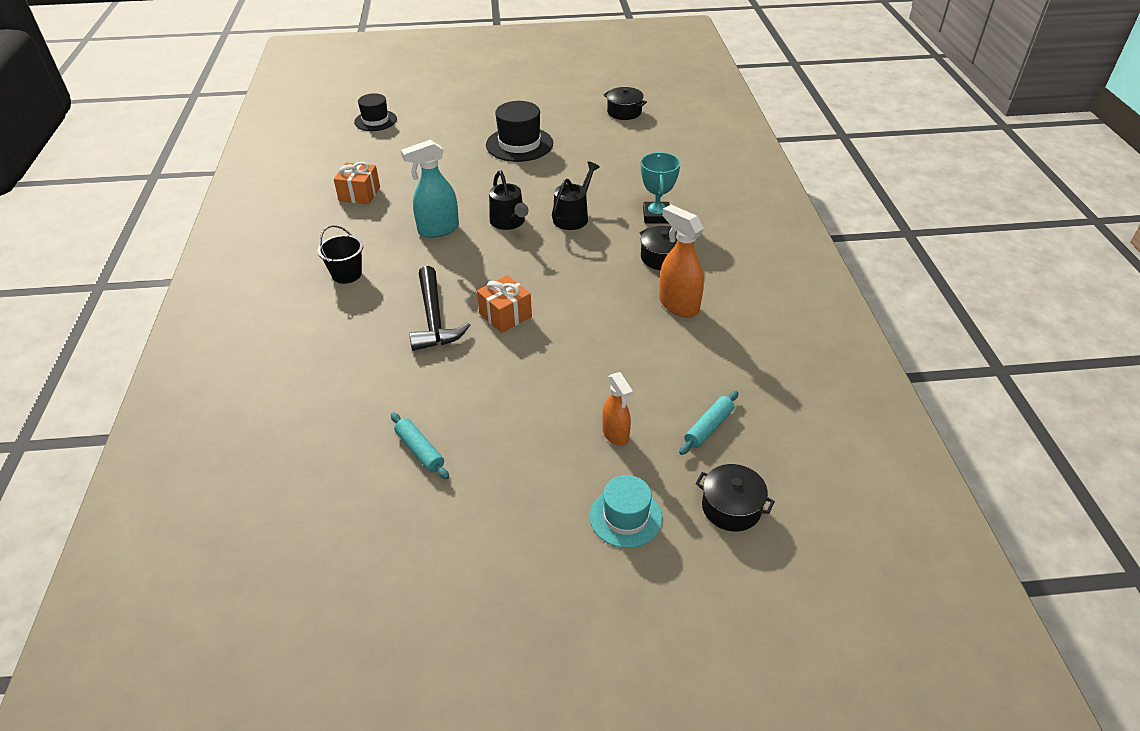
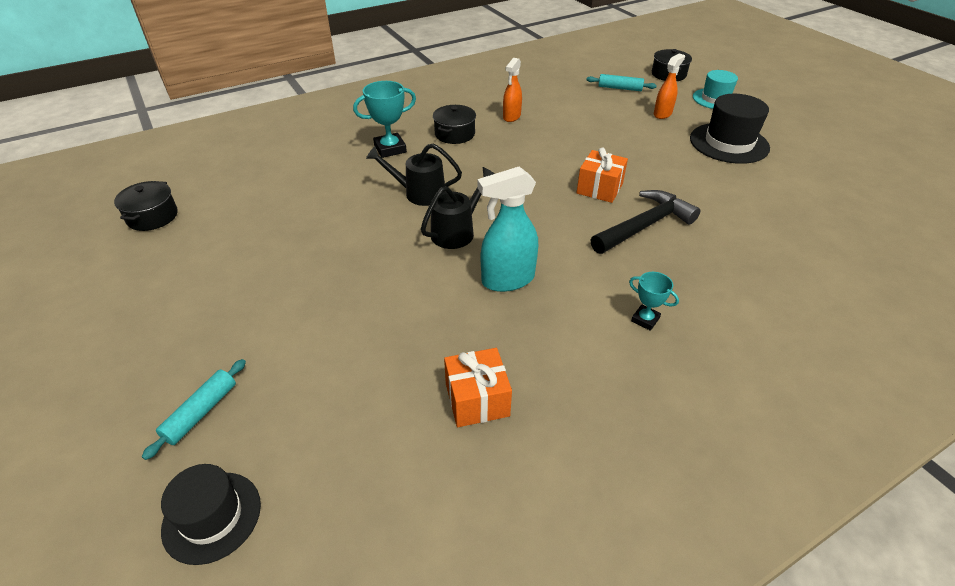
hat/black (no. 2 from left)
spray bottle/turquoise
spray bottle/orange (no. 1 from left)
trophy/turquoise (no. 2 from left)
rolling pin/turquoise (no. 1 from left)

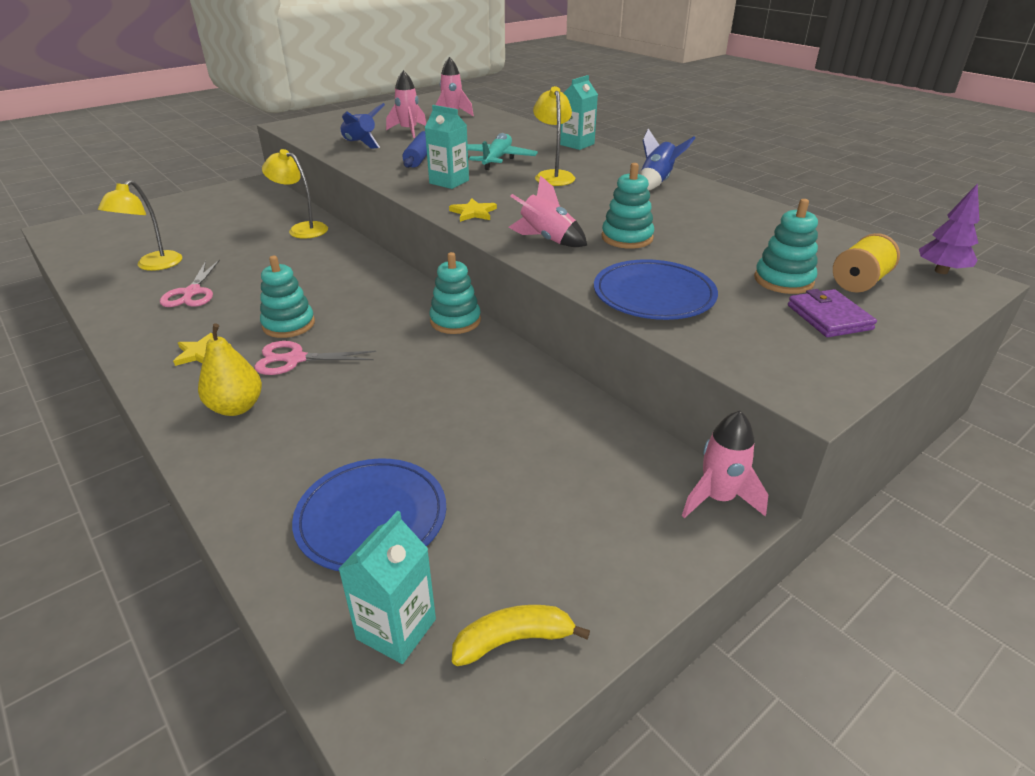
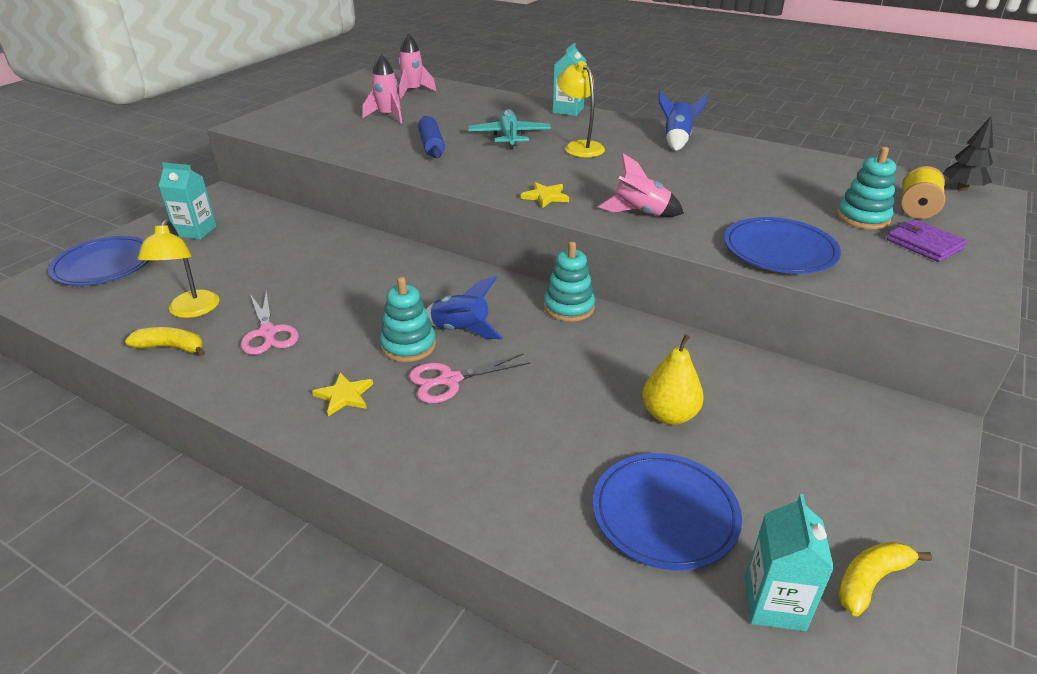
rocket/blue (no. 1 from left)
carton/turquoise (no. 1 from left)
lamp/yellow (no. 2 from left in the first image)
stacking toy/turquoise (no. 3 from left in the first image)
tree/black
pear/yellow
rocket/pink (no. 4 from left in the first image)
plate/blue (no. 1 from left)
banana/yellow (no. 1 from left)

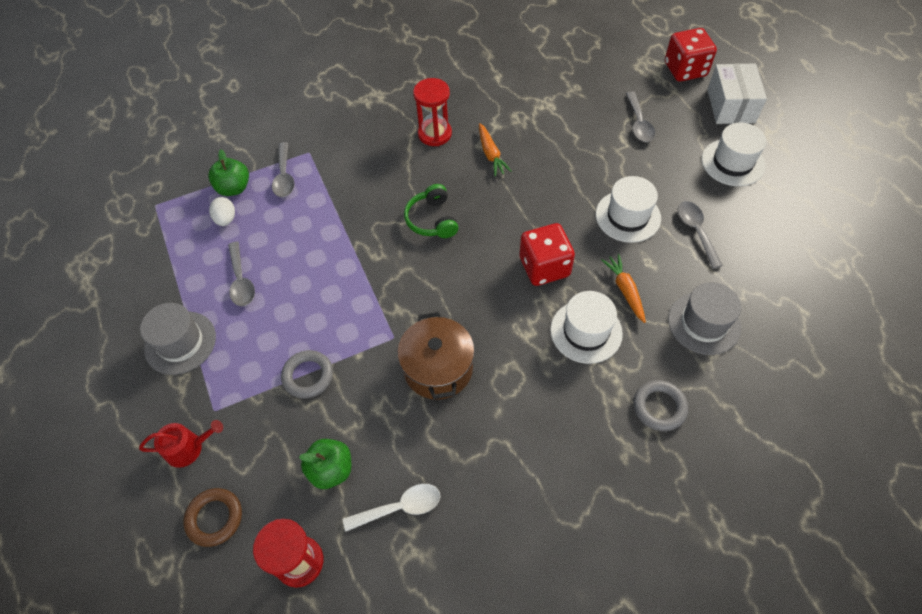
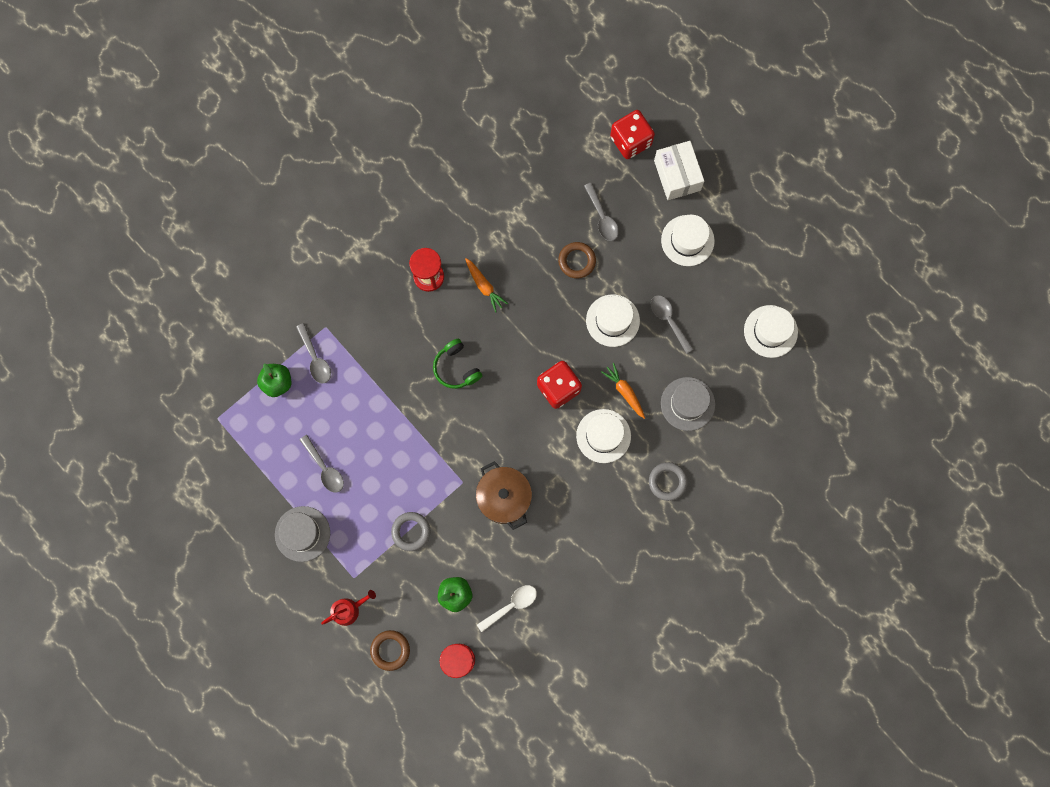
egg/white
ring/brown (no. 2 from left)
hat/white (no. 4 from left)

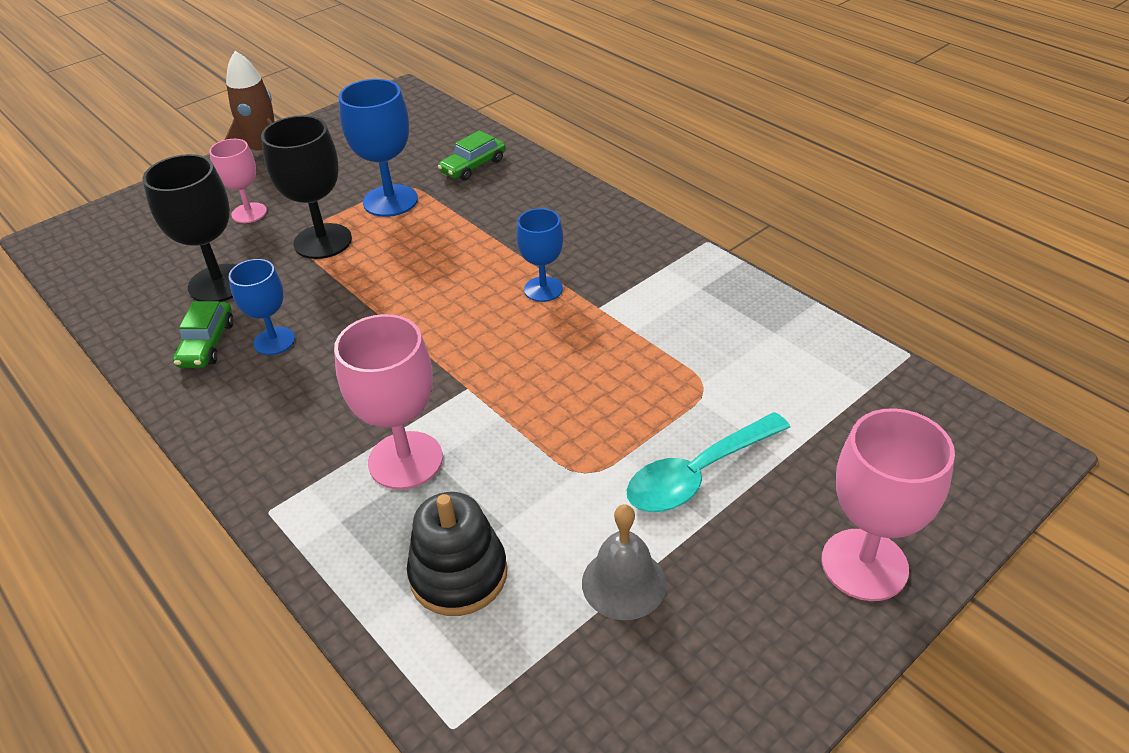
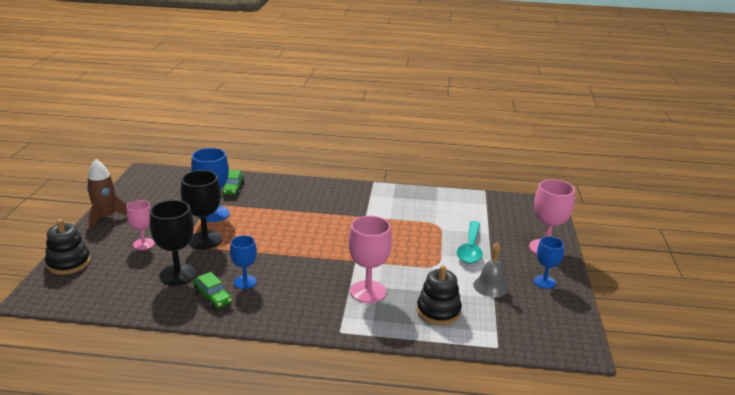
goblet/blue (no. 3 from left)
stacking toy/black (no. 1 from left)

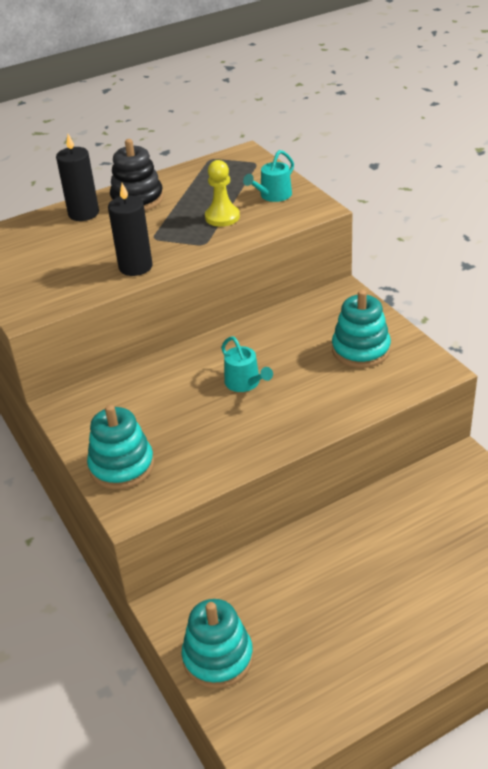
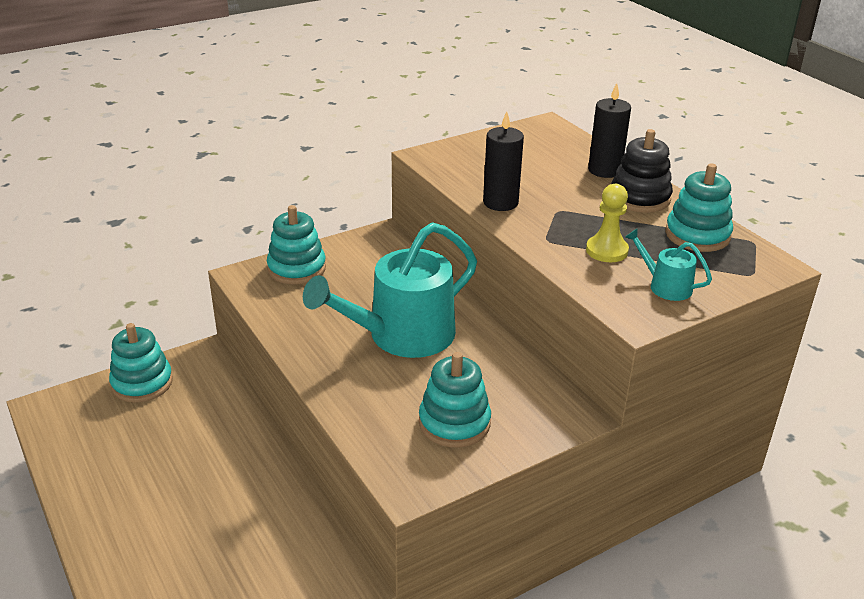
watering can/turquoise (no. 1 from left)
stacking toy/turquoise (no. 4 from left)

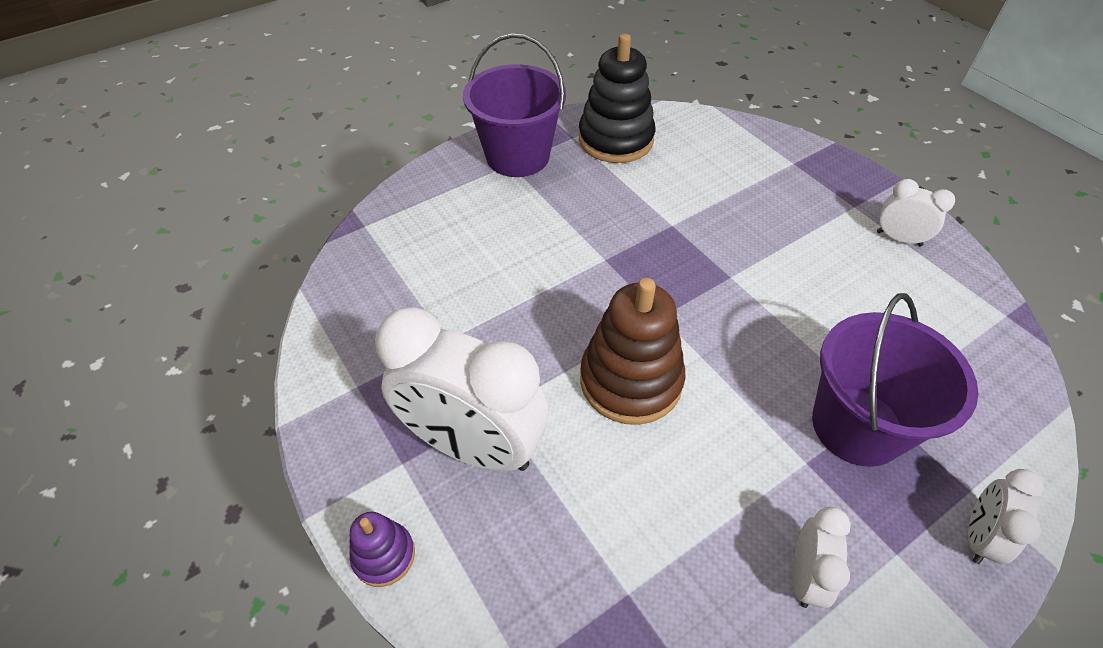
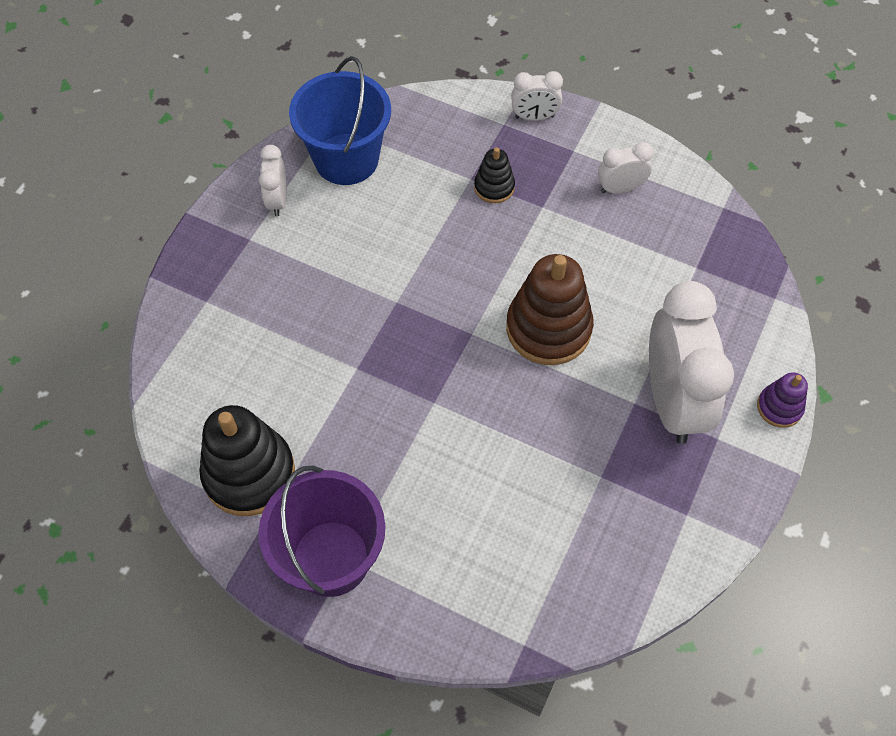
stacking toy/black (no. 2 from left)
bucket/blue

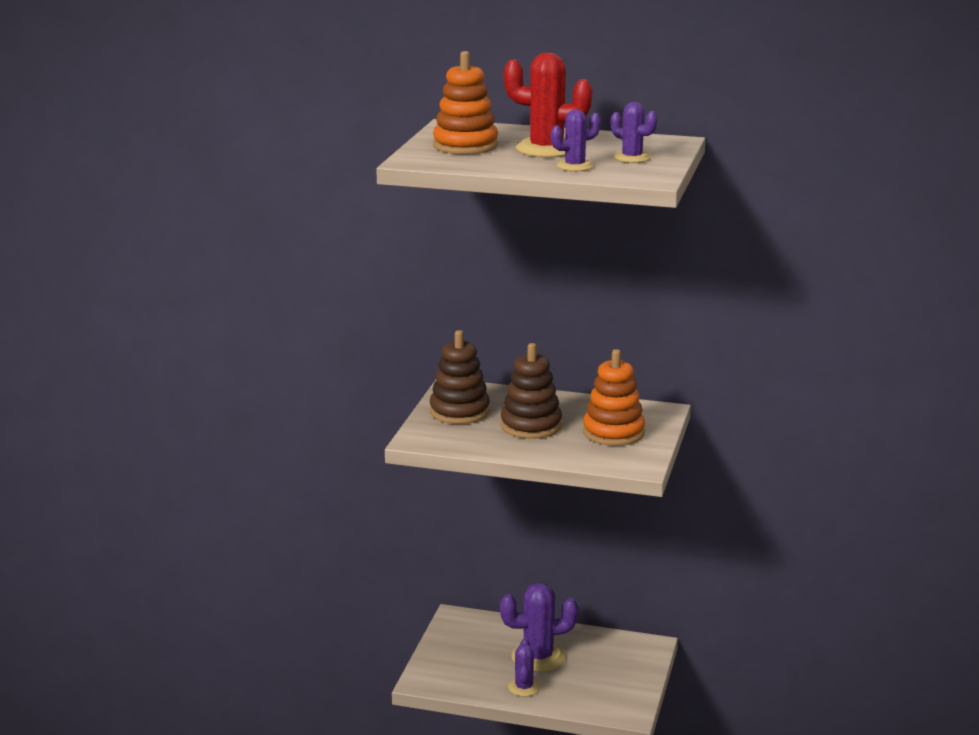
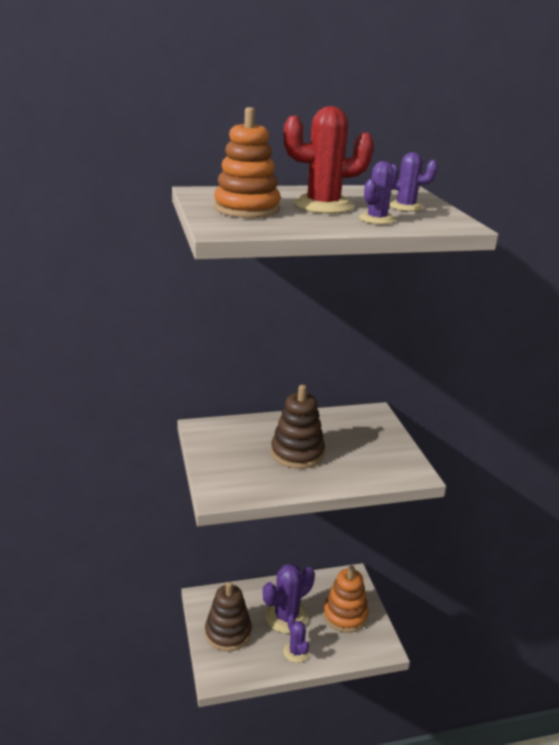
stacking toy/brown (no. 1 from left)
stacking toy/orange (no. 2 from left)

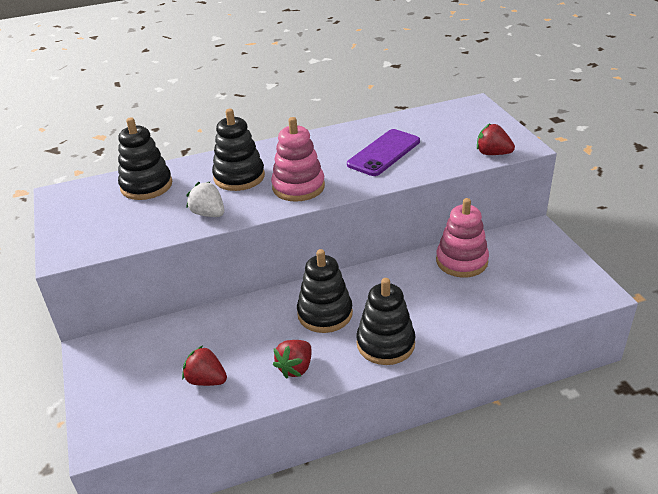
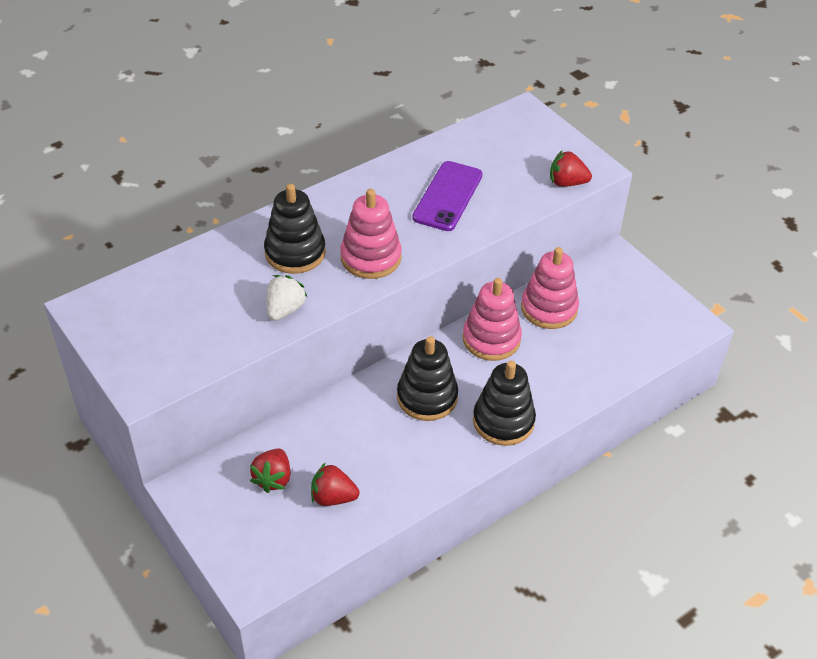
stacking toy/black (no. 1 from left in the first image)
strawberry/white
strawberry/red (no. 1 from left)
stacking toy/pink (no. 2 from left)

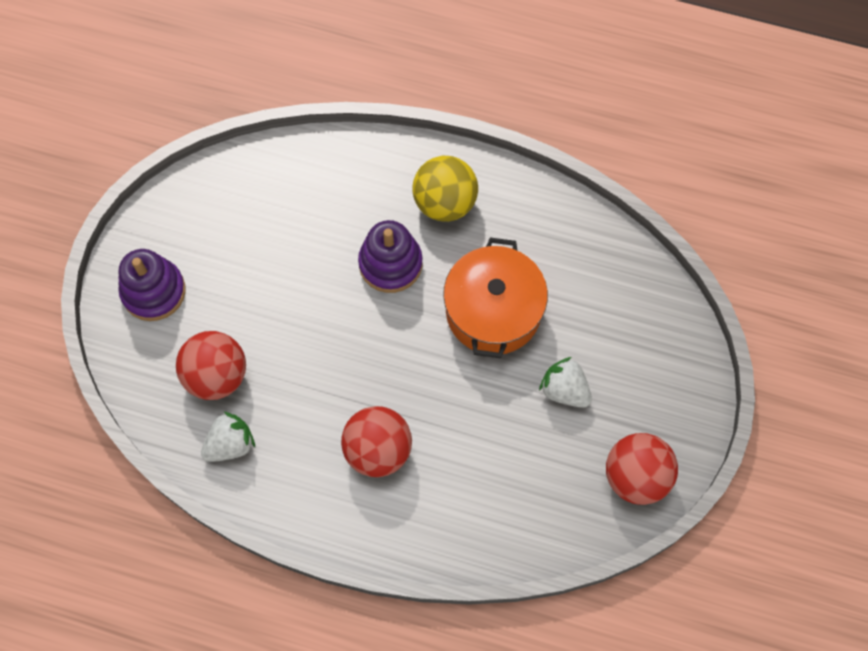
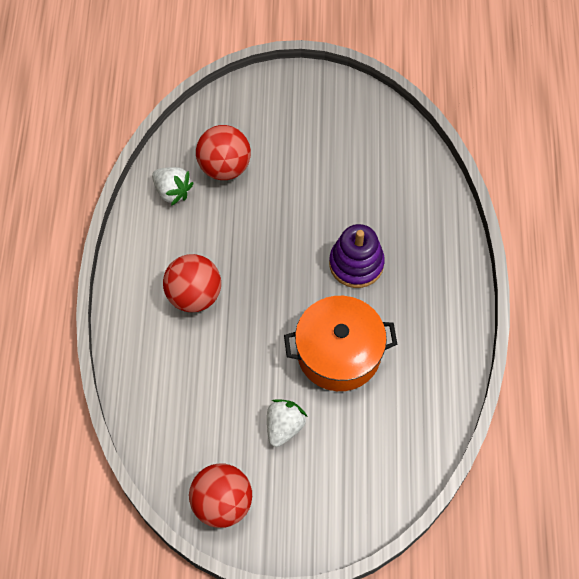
ball/yellow
stacking toy/purple (no. 1 from left in the first image)

